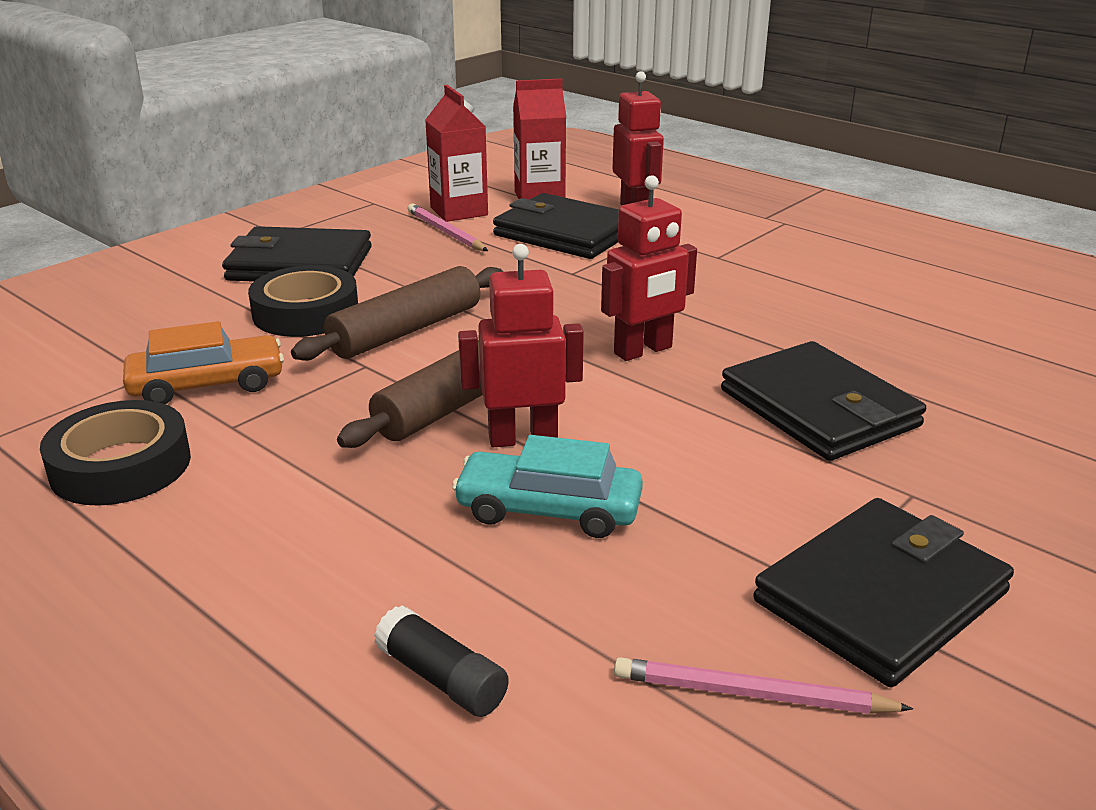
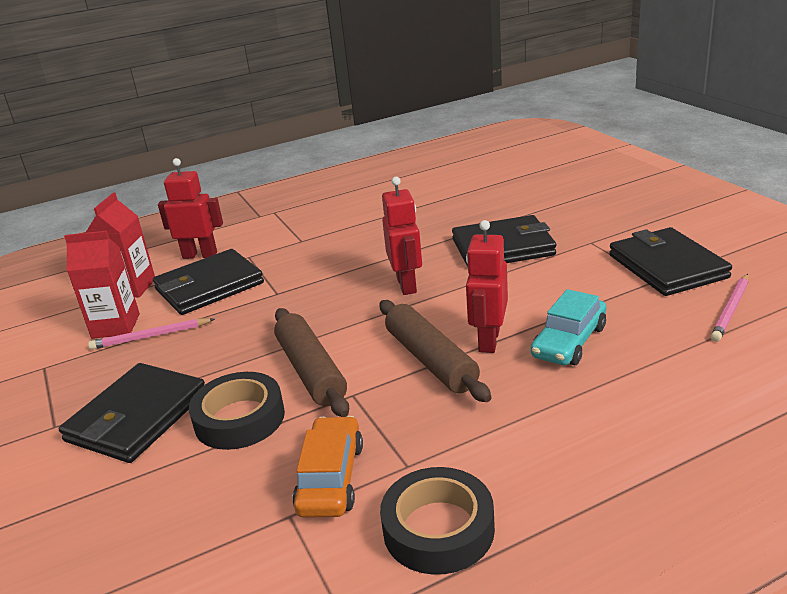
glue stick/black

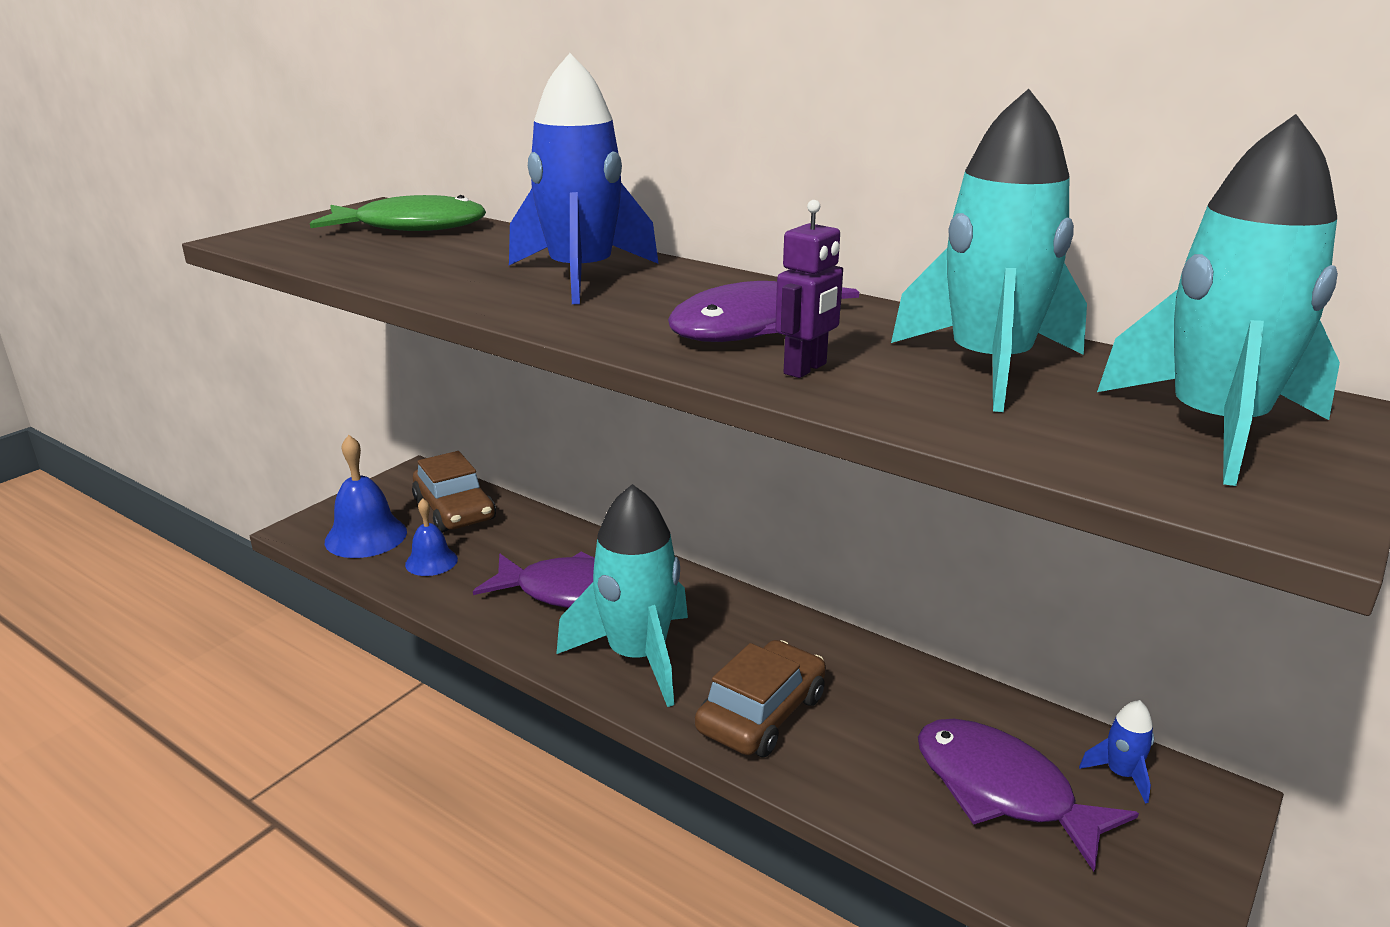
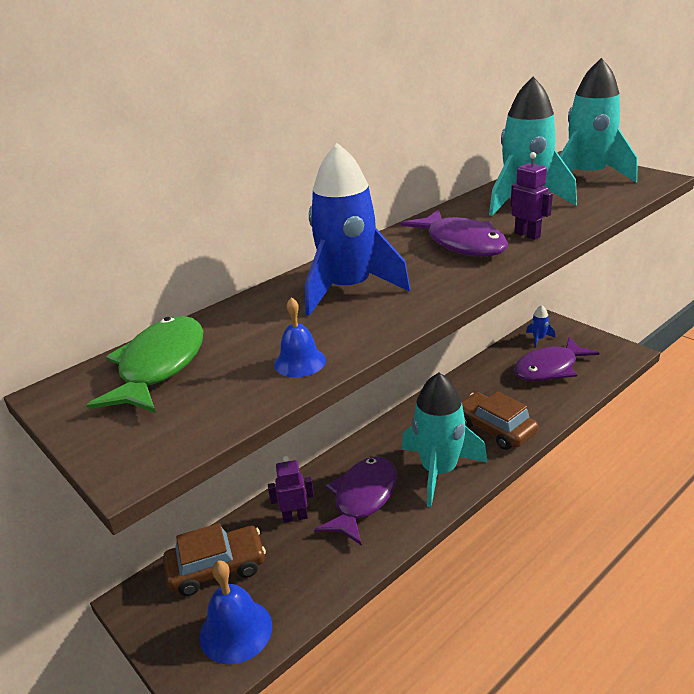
bell/blue (no. 2 from left)
robot/purple (no. 1 from left)

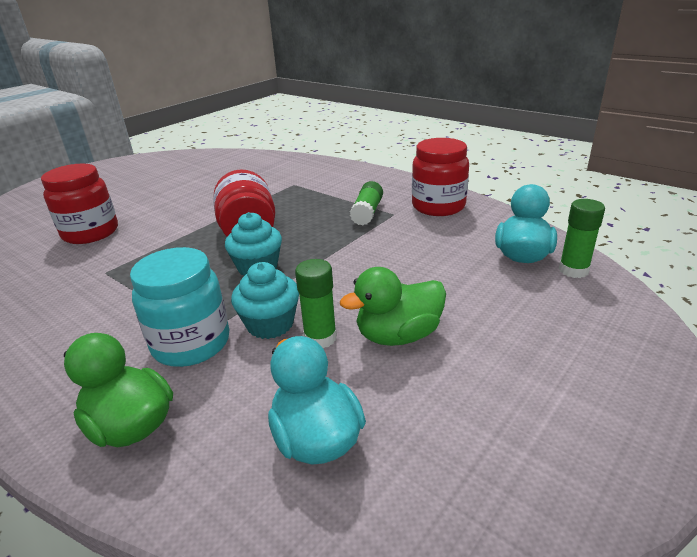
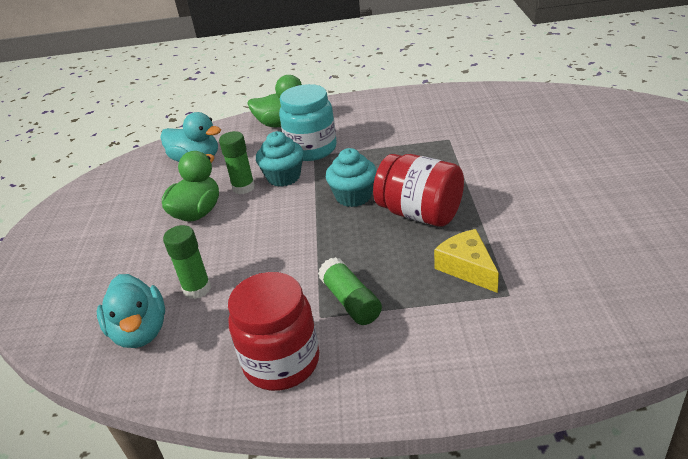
jar/red (no. 1 from left in the first image)
glue stick/green (no. 1 from left)
cheese/yellow

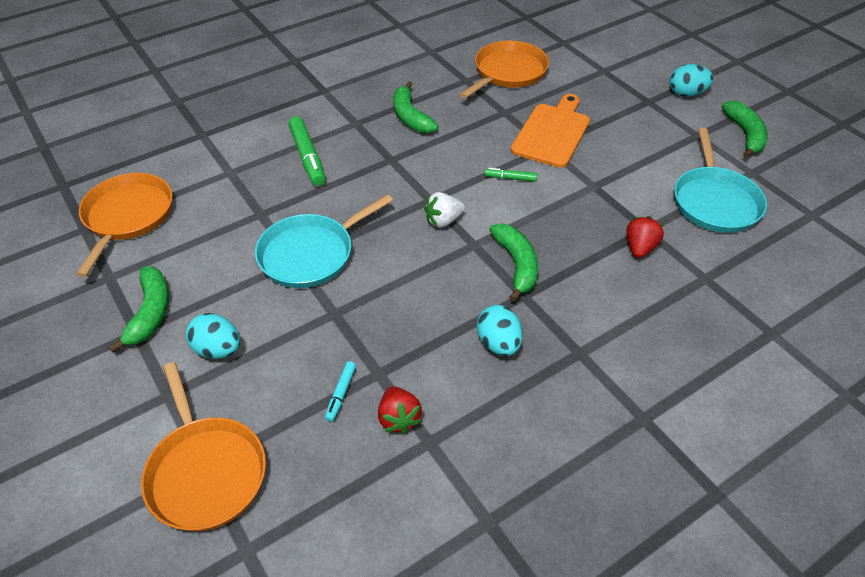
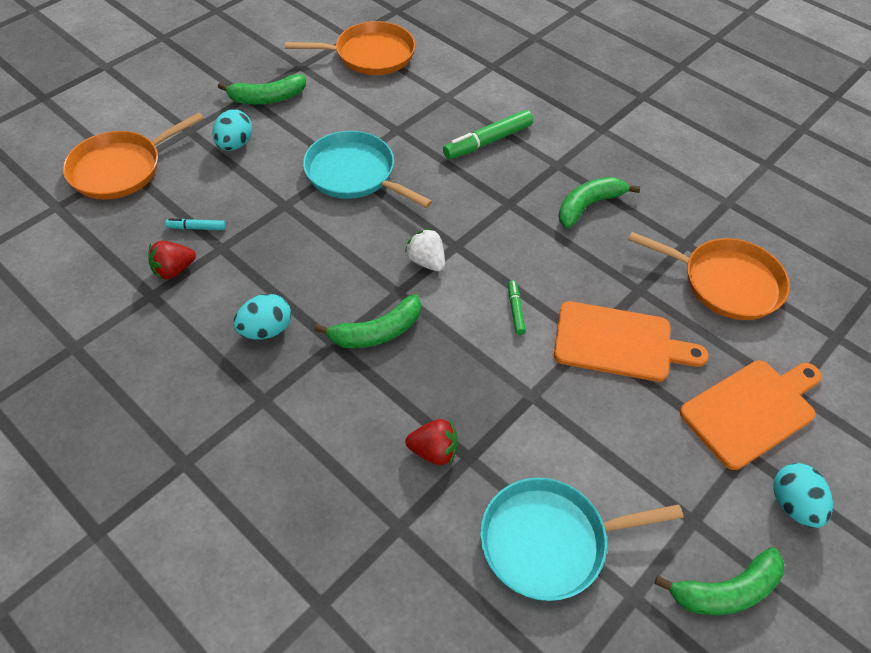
cutting board/orange (no. 2 from left)

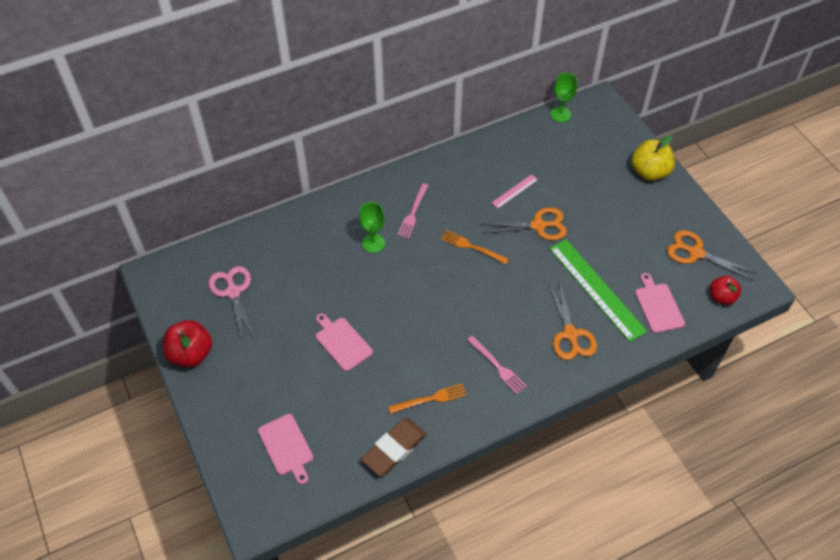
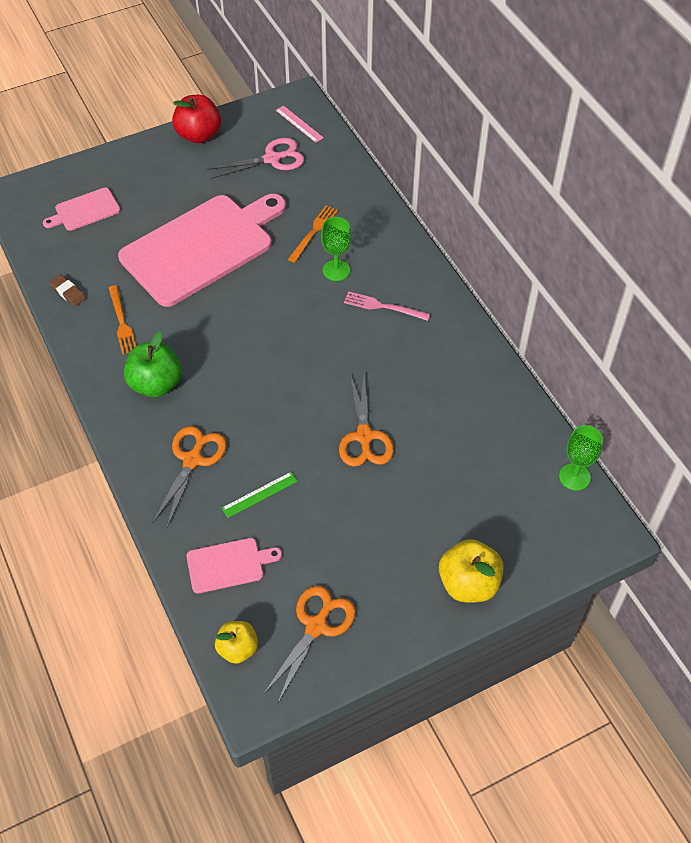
ruler/pink
fork/orange (no. 2 from left)
ruler/green
apple/yellow (no. 1 from left)
scissors/orange (no. 1 from left)
cutting board/pink (no. 2 from left)
apple/green
eraser/brown

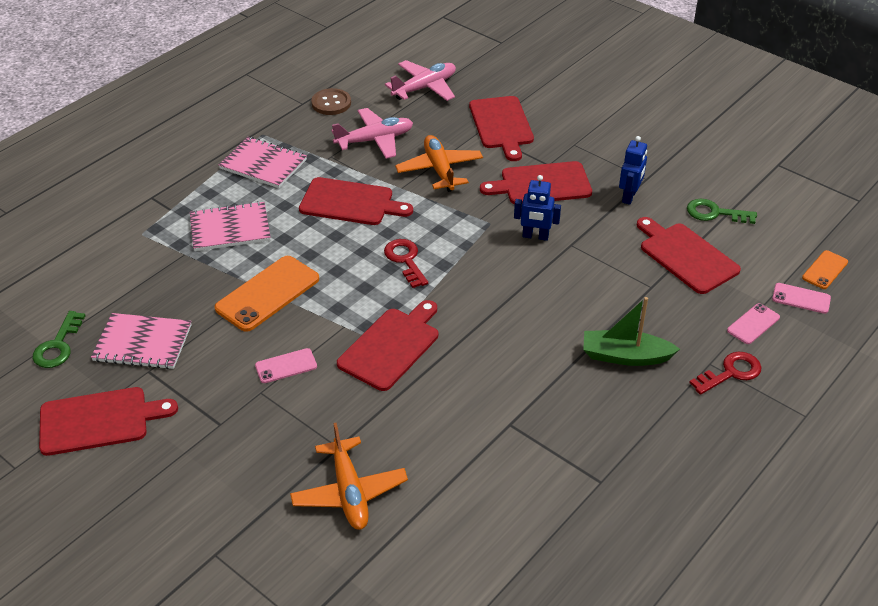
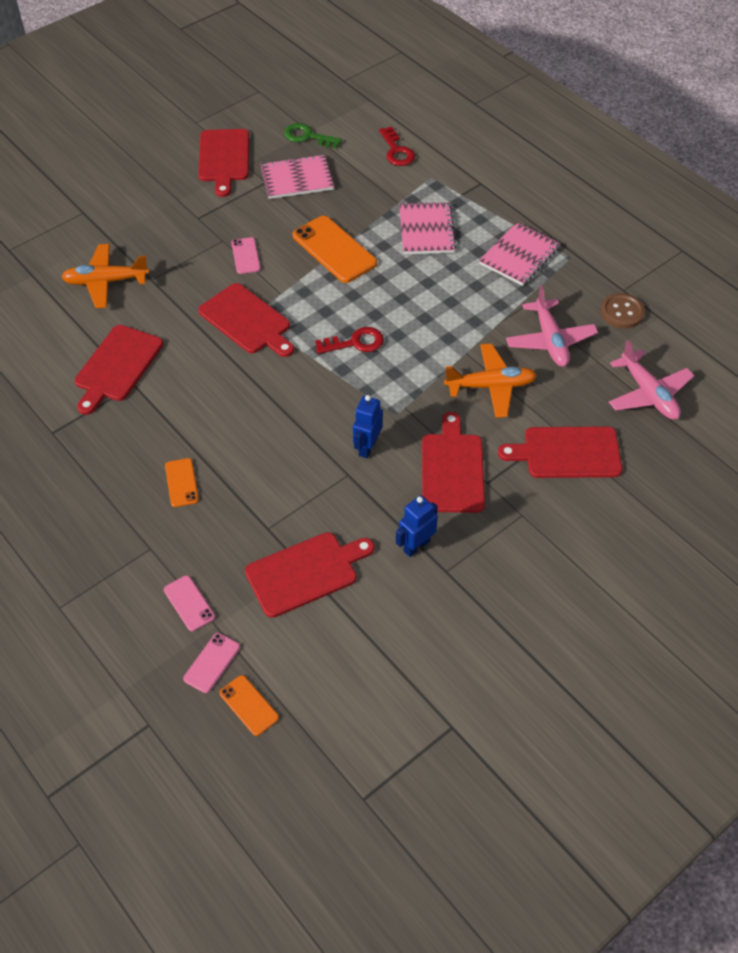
robot/blue (no. 2 from left)
cutting board/red (no. 1 from left)
key/green (no. 2 from left in the first image)
phone/orange (no. 1 from left)
notebook/pink (no. 1 from left)
key/red (no. 2 from left)

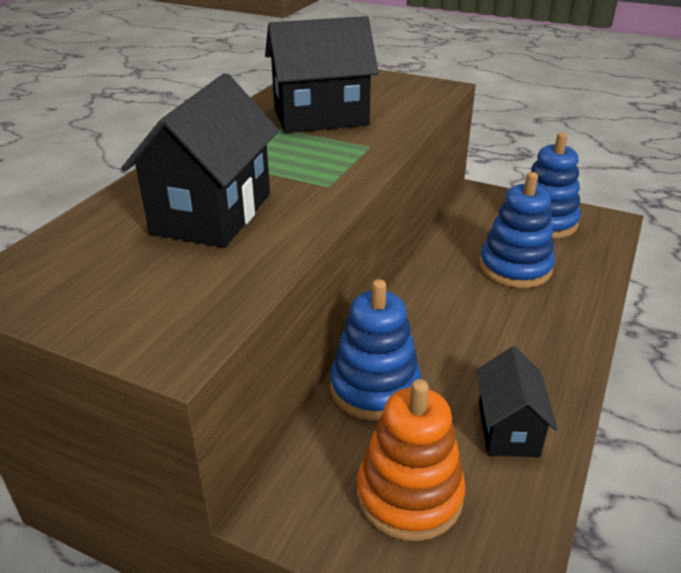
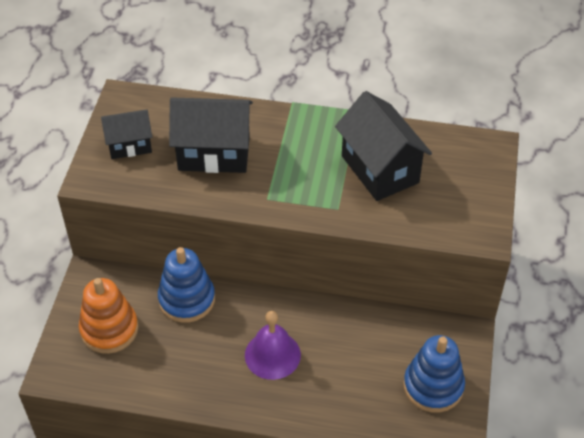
stacking toy/blue (no. 2 from left in the first image)
house/black (no. 1 from left)
bell/purple

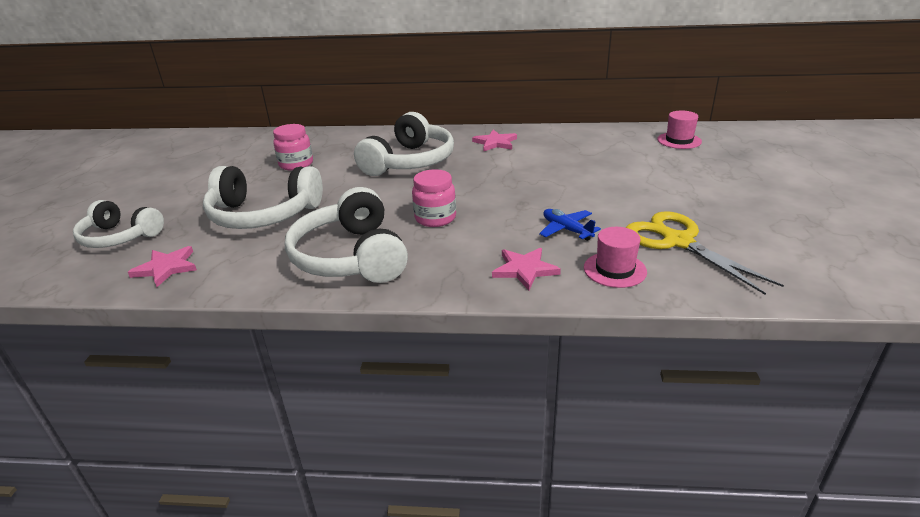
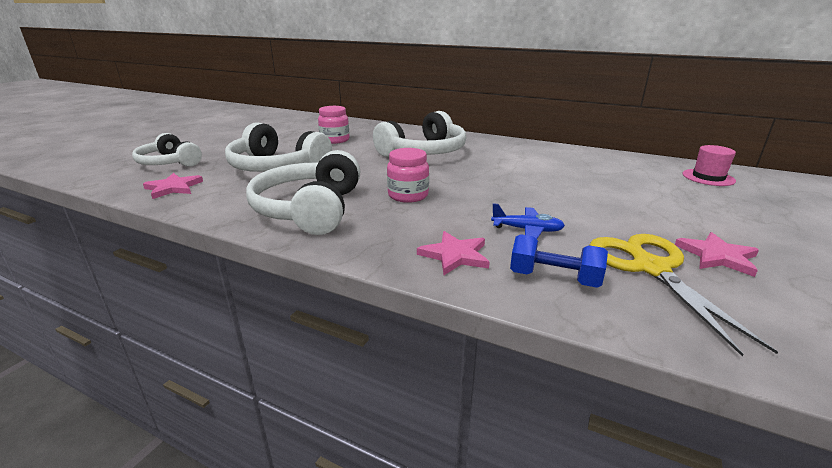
star/pink (no. 3 from left)
plane/blue
dumbbell/blue

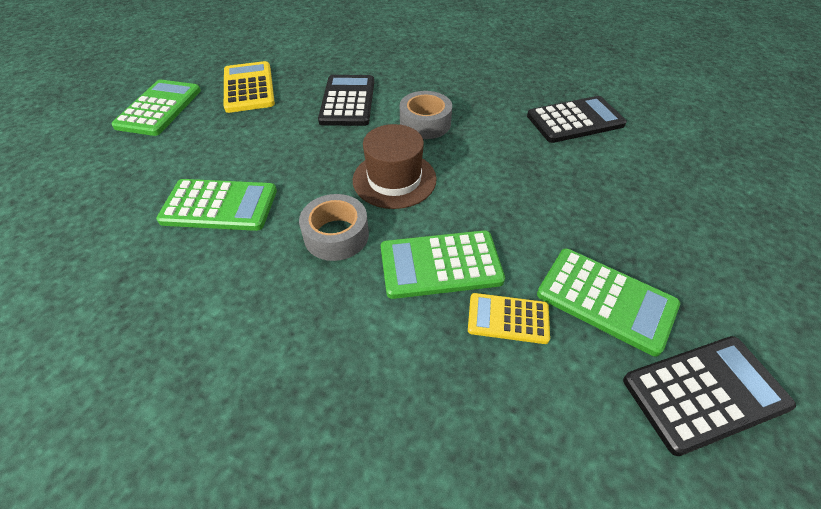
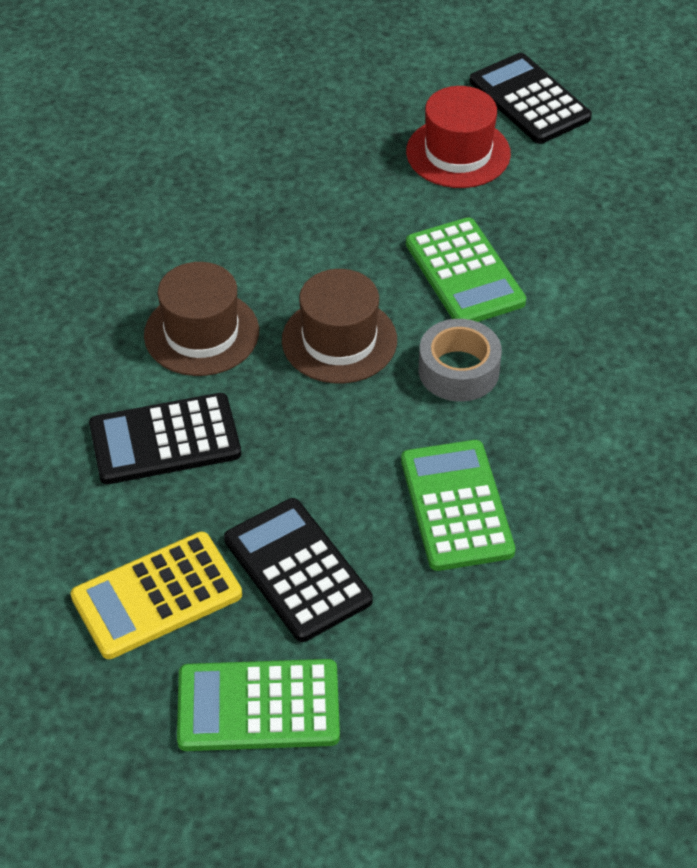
hat/brown (no. 1 from left)
calculator/black (no. 2 from left)
hat/red
calculator/yellow (no. 2 from left in the first image)

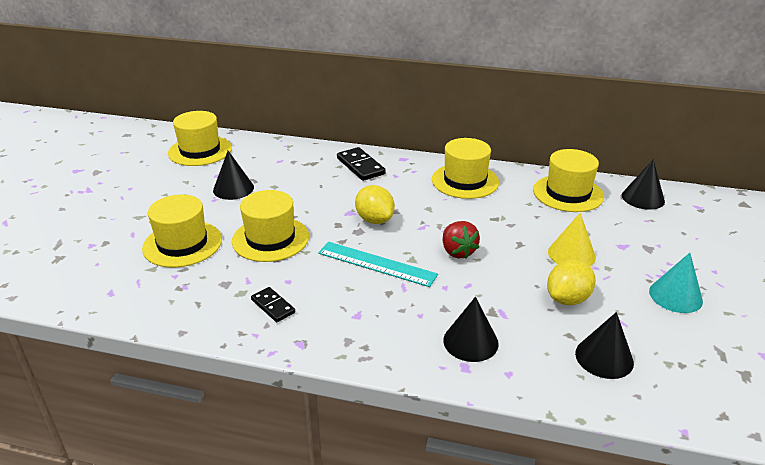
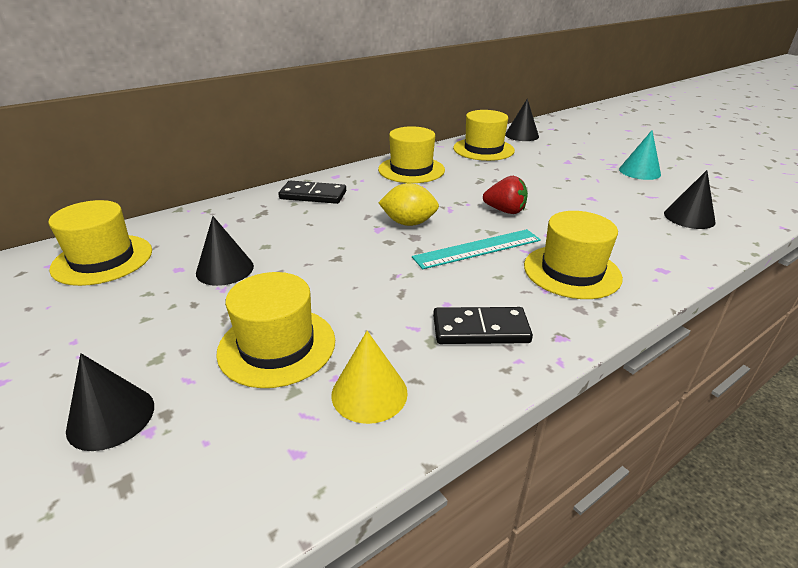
hat/yellow (no. 5 from left)
cone/yellow
lemon/yellow (no. 2 from left in the first image)
domino/black (no. 2 from left)
cone/black (no. 1 from left)

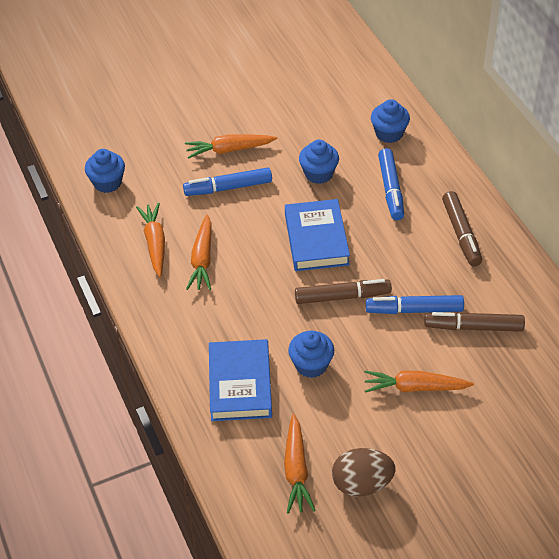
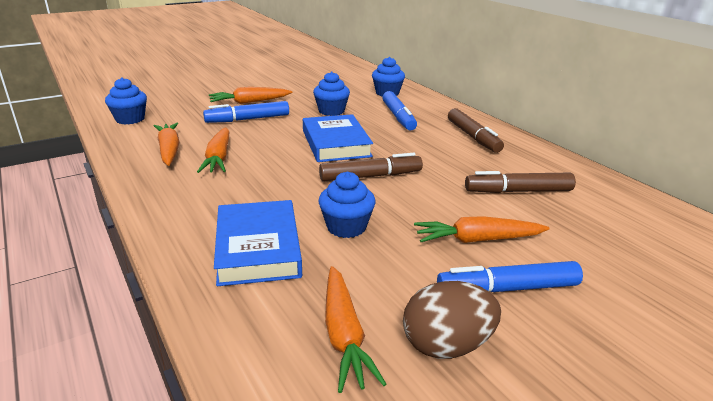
marker/blue (no. 3 from left)

